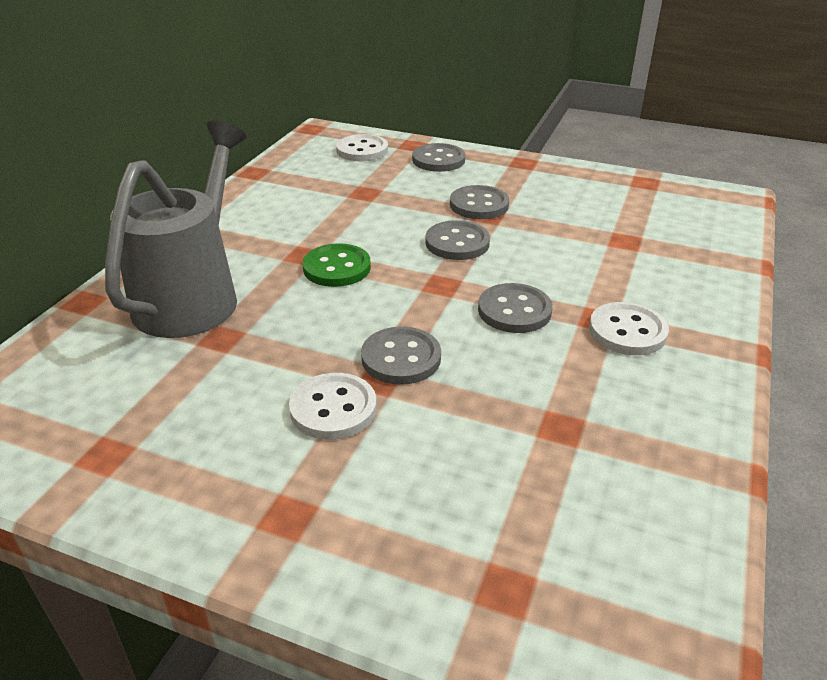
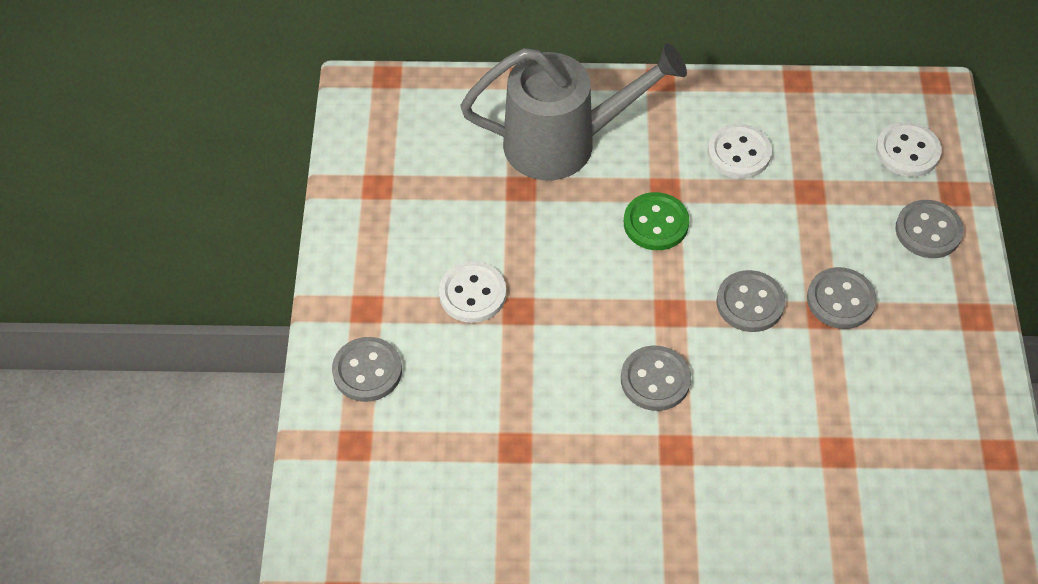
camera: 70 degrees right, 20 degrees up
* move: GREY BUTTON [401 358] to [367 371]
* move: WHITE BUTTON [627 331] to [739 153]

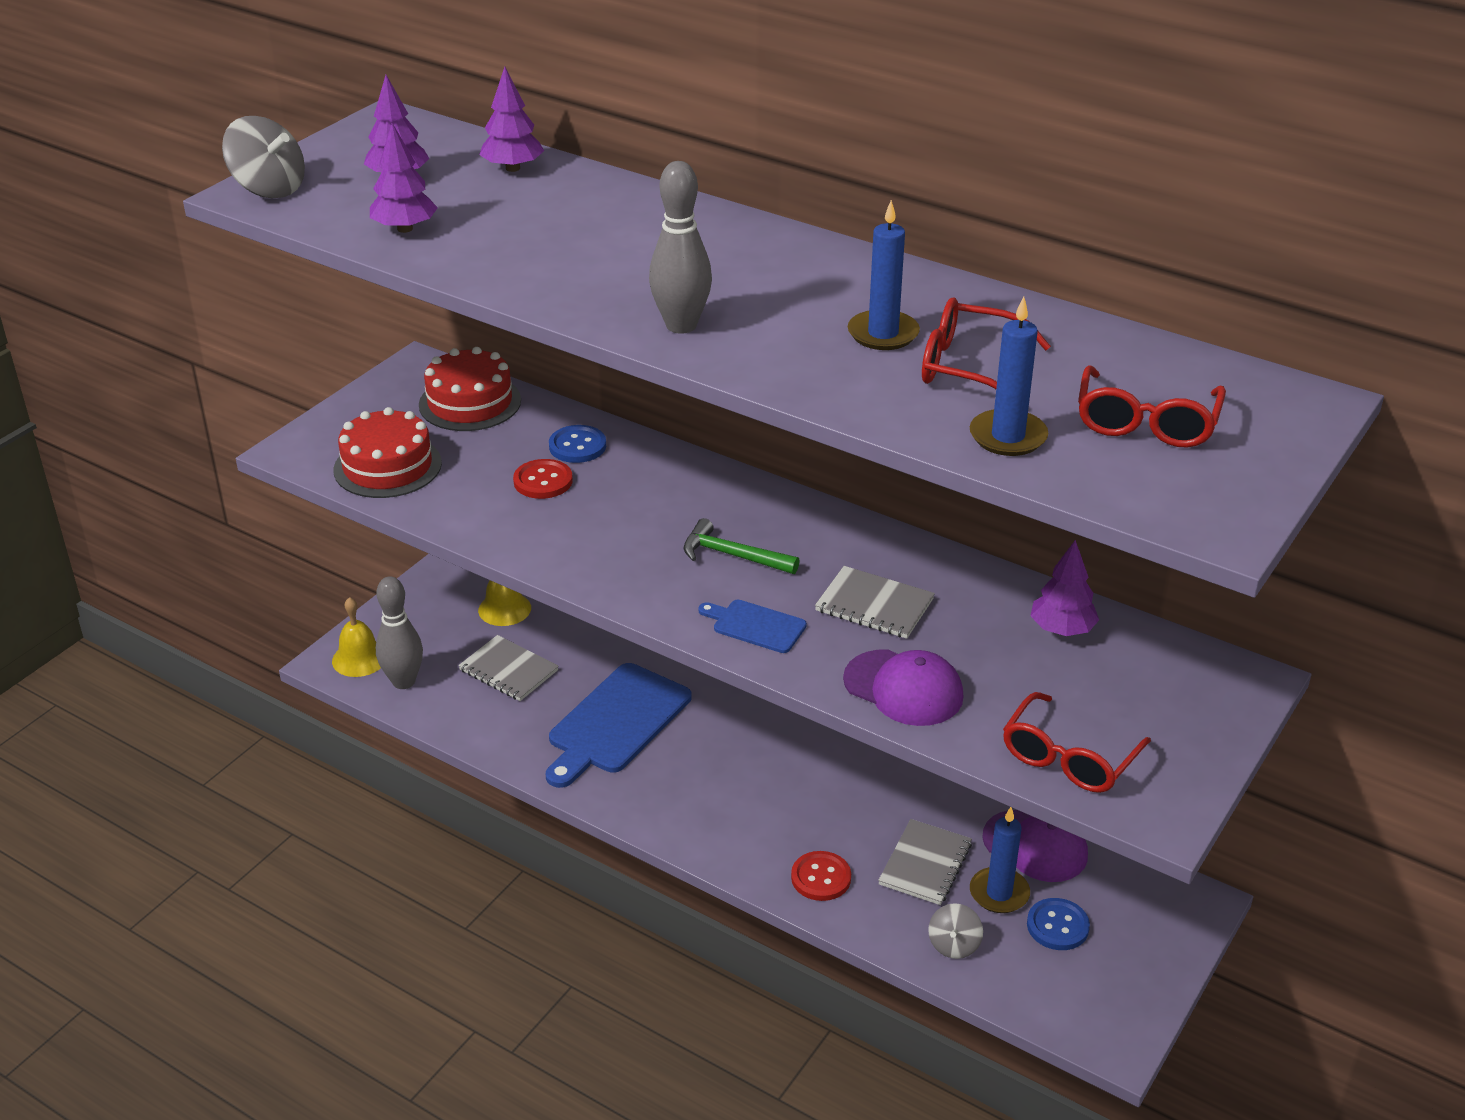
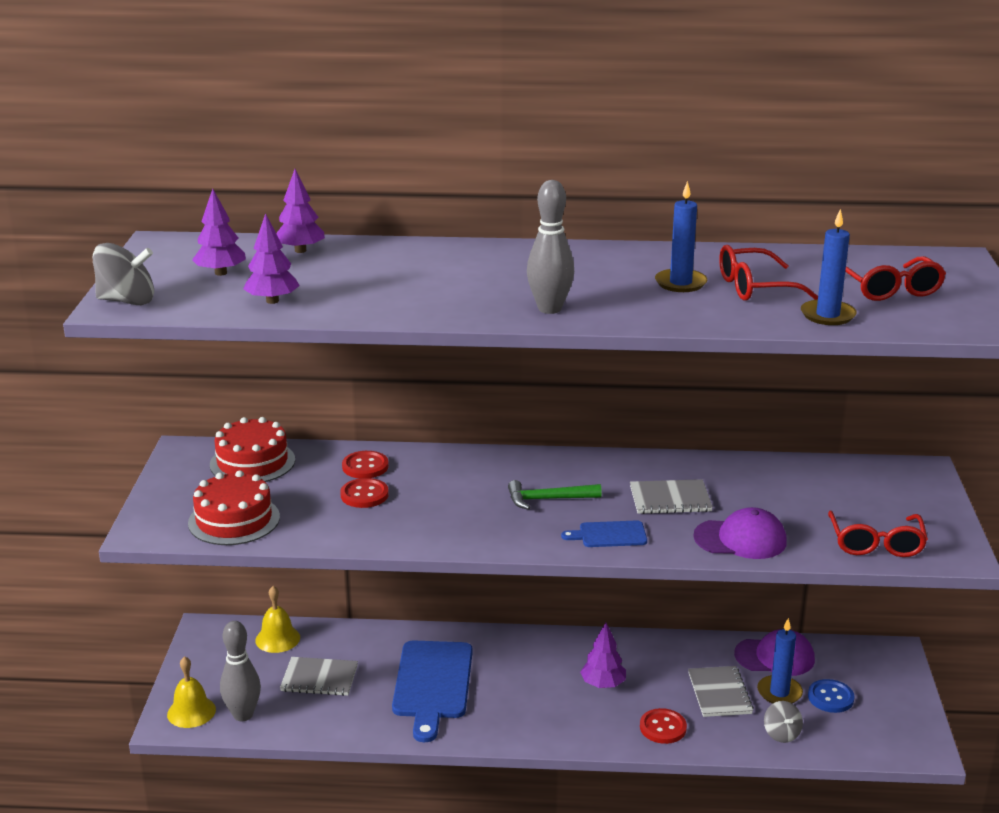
camera: 30 degrees left, 10 degrees down
* recolor: BLUE BUTTON [577 446] to RED BUTTON [365 466]
* move: PURPLE TREE [1062 629] to [603 684]

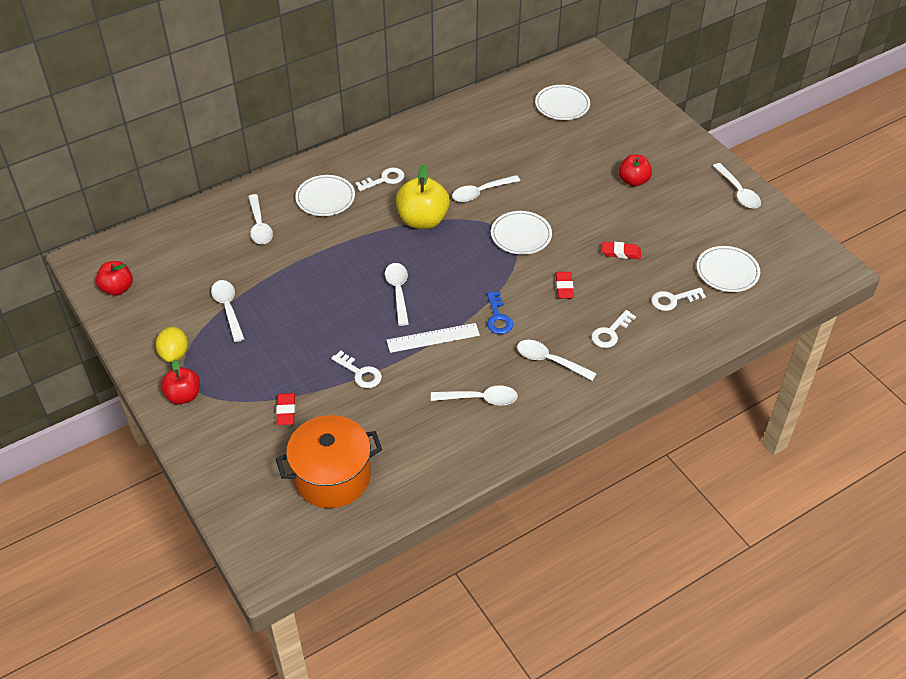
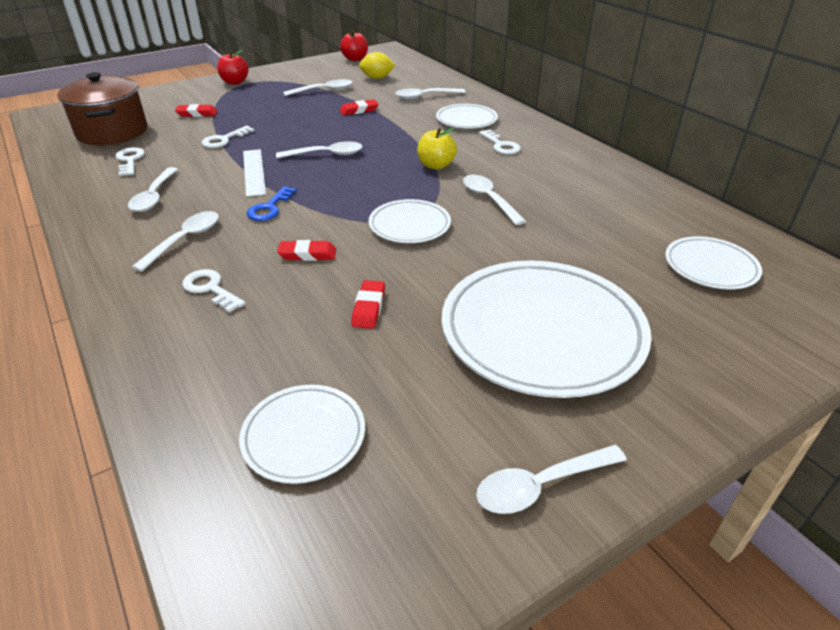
camera: 90 degrees right, 10 degrees down
* recolor: ORANGE POT [332 477] to BROWN POT [112 132]
* move: WHITE KEY [673 300] to [130 160]
* rotate: BLUE KEY [498 317] = [270 208] 60 degrees counterclockwise
* insert: RED ERASER [359 110]
* move: YELLOW LEMON [174 354] to [377 78]
* resize: YELLOW APPLE [422 220] = [436 165] x0.63
* replace: RED APPLE [633 181] to WHITE PLATE [542 332]

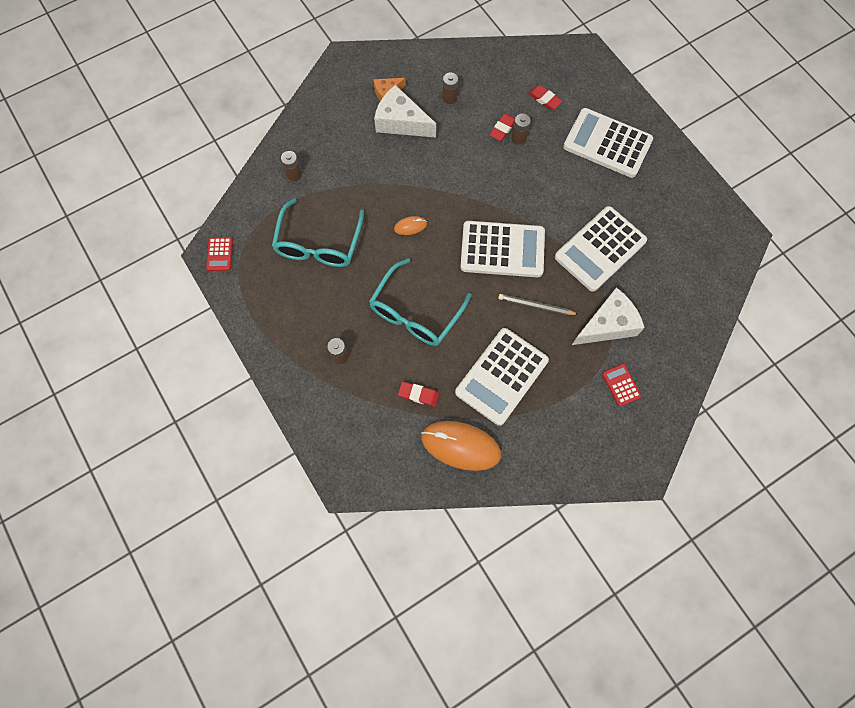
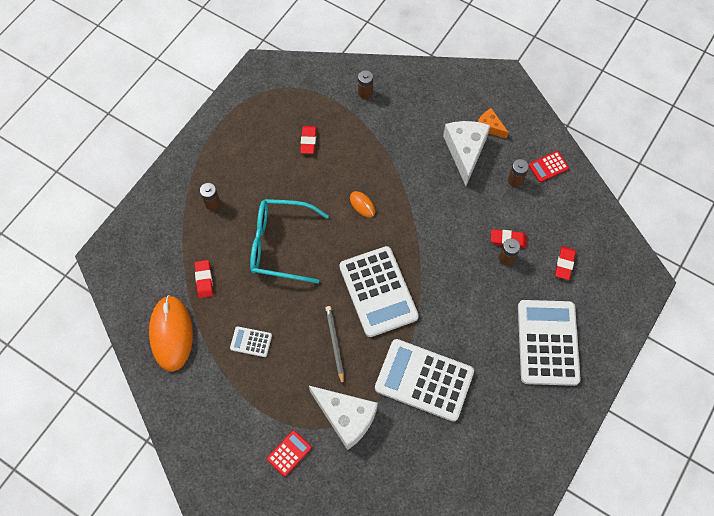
camera: 65 degrees right, 5 degrees down
* resize: WHITE CALCULATOR [501 376] = [251 342] x0.44
* replace: TURQUOISE GLASSES [318 244] to RED ERASER [308 141]
* move: RED CALCULATOR [220 254] to [548 167]

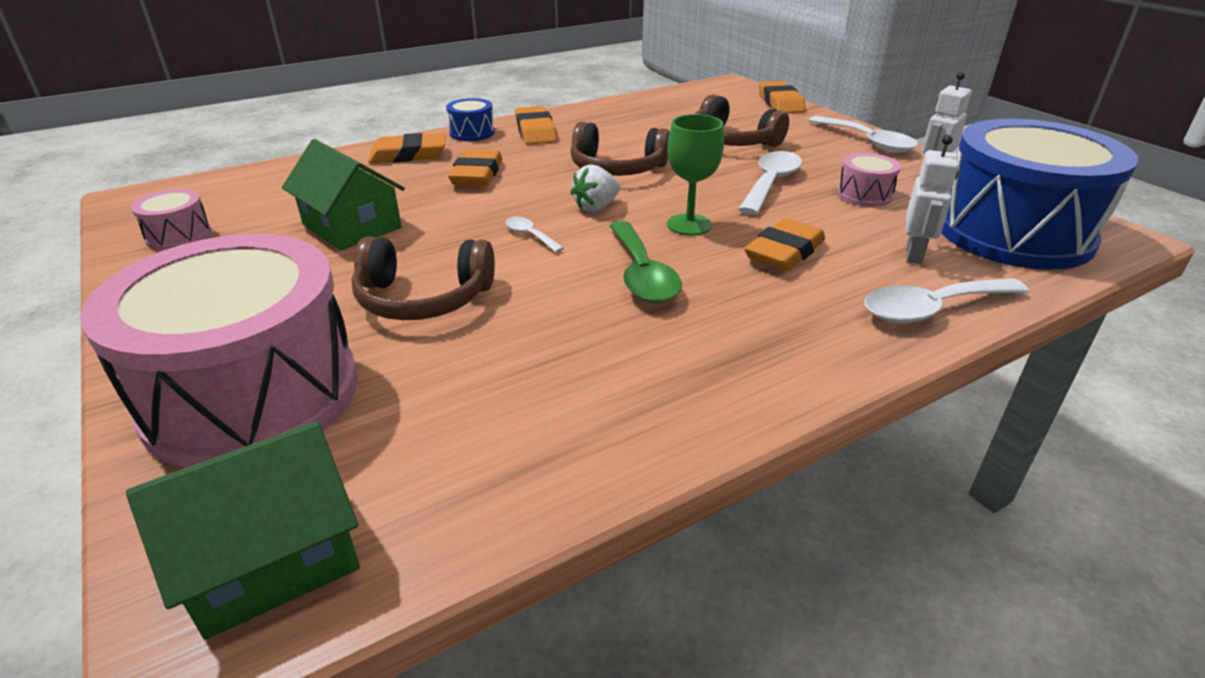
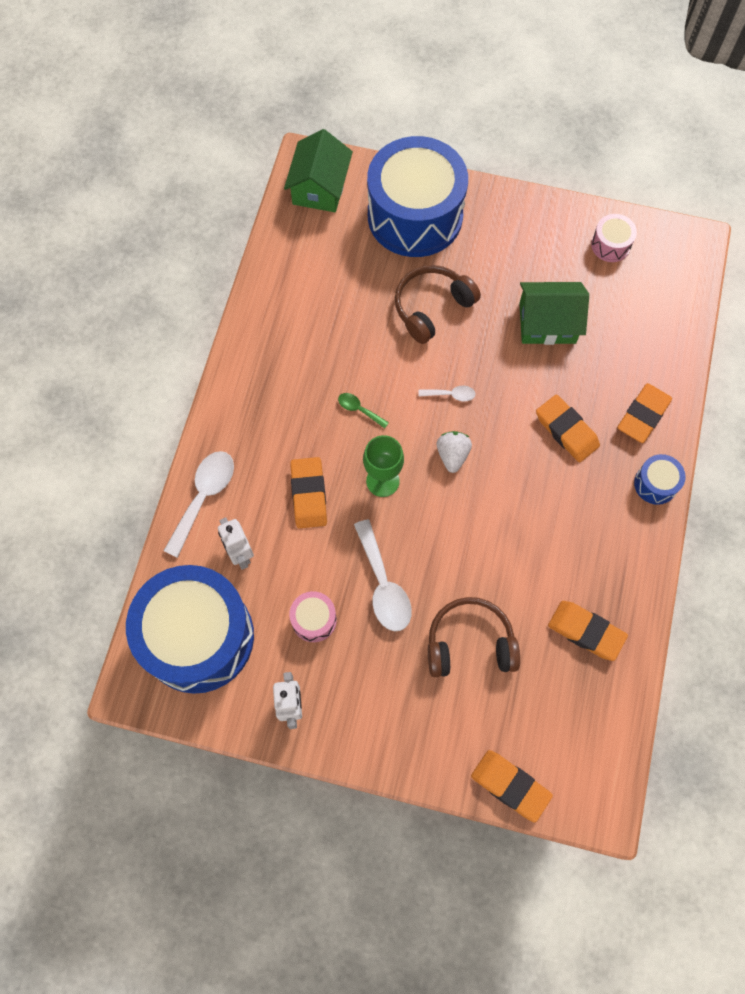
camera: 135 degrees right, 35 degrees up
* resize: GREEN SPOON [642 274] = [359 409] x0.51
* recolor: PINK DRUM [252 395] to BLUE DRUM [415 216]
* move: ORANGE ERASER [535 131] to [586 631]
* delete: BROWN HEADPHONES [617 168]
* delete: WHITE SPOON [867 142]

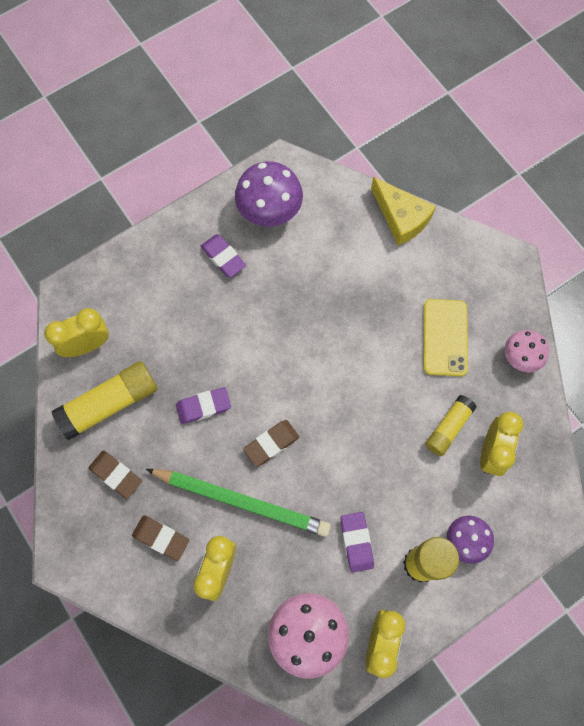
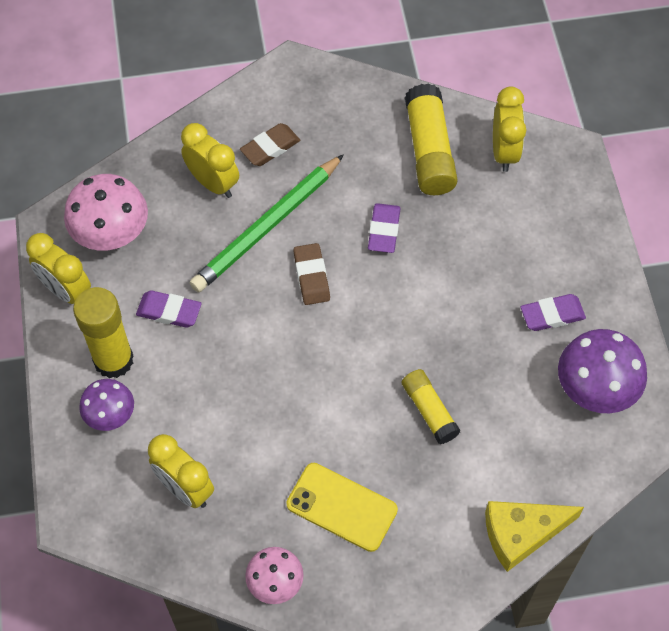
camera: 115 degrees right, 10 degrees down
* move: YELLOW GLUE STICK [448 428] to [429 410]
* delete: BROWN ERASER [116 475]

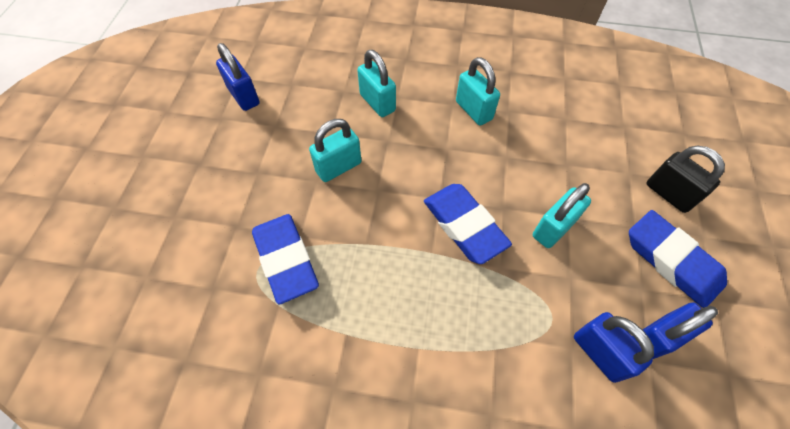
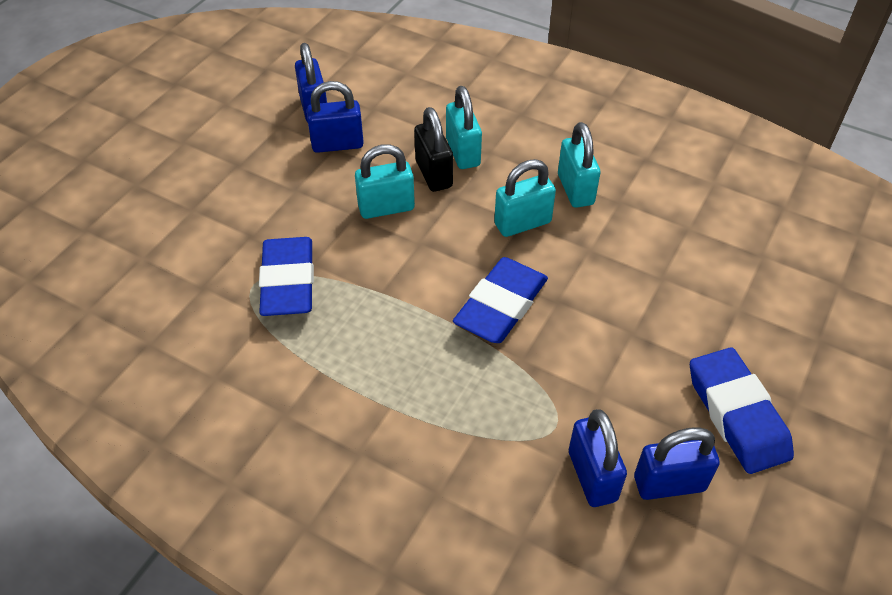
camera: 20 degrees right, 10 degrees down
* insert: BLUE PADLOCK [337 144]
* move: BLACK PADLOCK [669 194] to [433 174]
* rotate: BLUE ERASER [464 225] = [501 306] 45 degrees clockwise
* move: TURQUOISE PADLOCK [553 228] to [522 223]

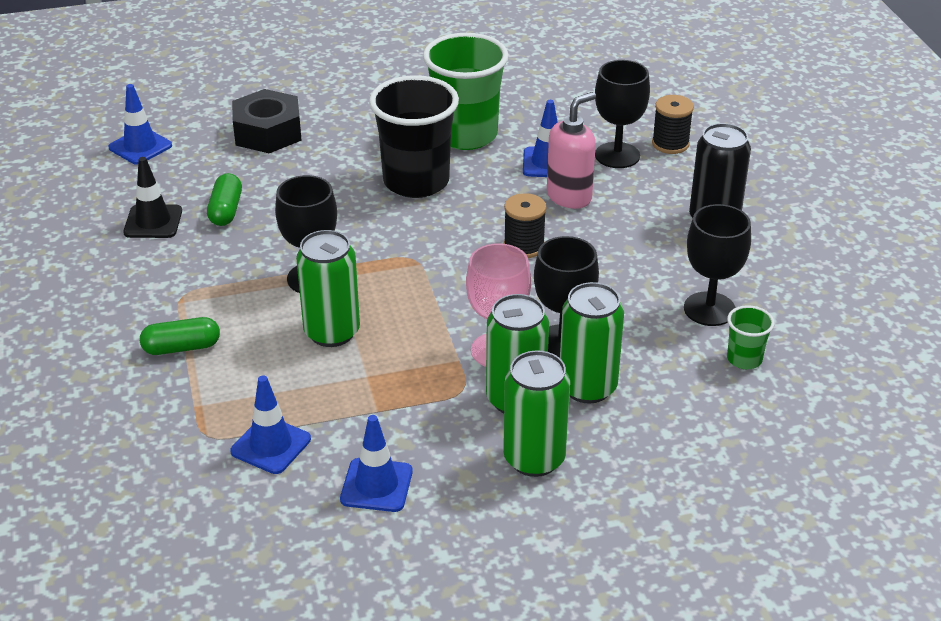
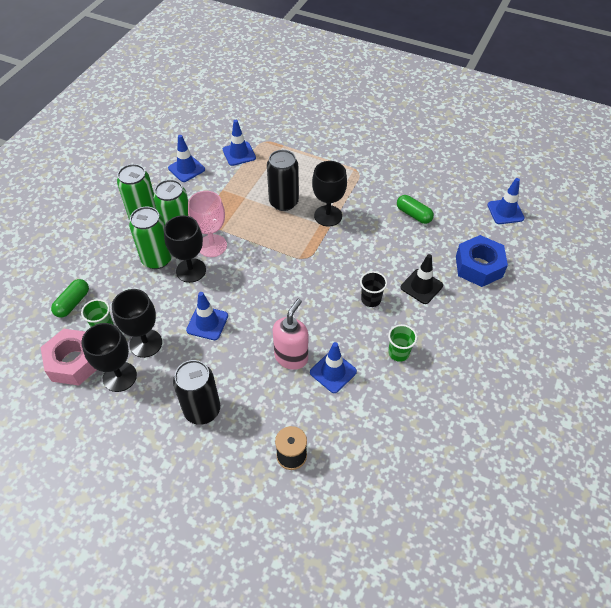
camera: 130 degrees right, 15 degrees up
* insert: PINK NUT [74 362]
* move: GREEN CAPSULE [181 347] to [73 303]
* move: BLACK GOBLET [617 155] to [119 377]
* insert: BLUE TRAFFIC CONE [207 323]
* recolor: GREEN CAN [332 332] to BLACK CAN [283 202]
* rotate: PINK SOAP DISPENSER [569 197] = [291 357] 150 degrees counterclockwise
* resize: BLACK CUP [416 182] = [371 299] x0.46
* resize: GREEN CUP [465 135] = [398 353] x0.46
* move: BLACK TRAFFIC CONE [153 222] to [421 286]
* recolor: BLACK NUT [268 132] to BLUE NUT [478 266]
* delete: BLACK SPOOL [524 246]

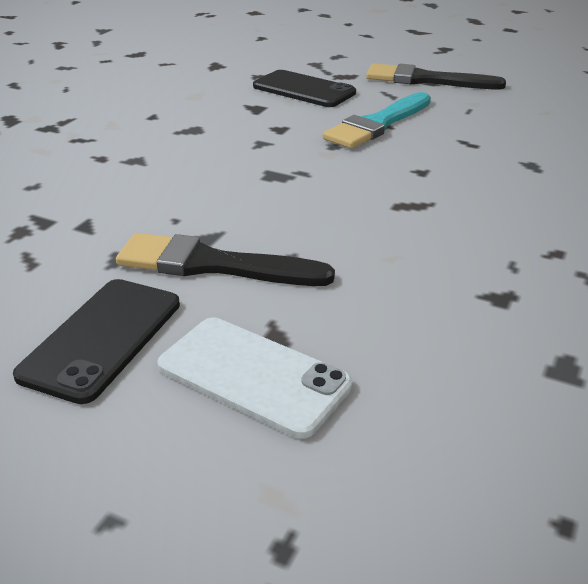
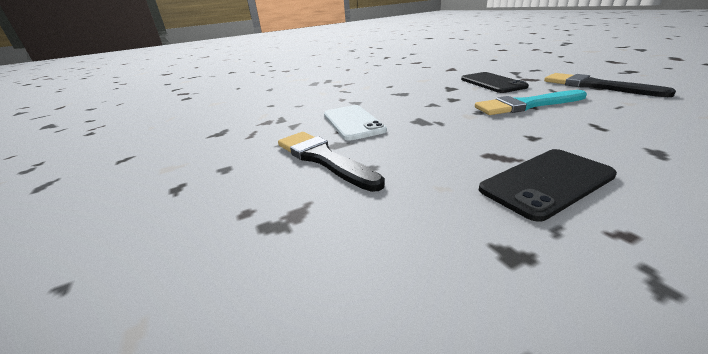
camera: 40 degrees right, 5 degrees down
* move: WHITE PHONE [253 375] to [353 122]
* move: BLACK PHONE [102 338] to [546 182]

